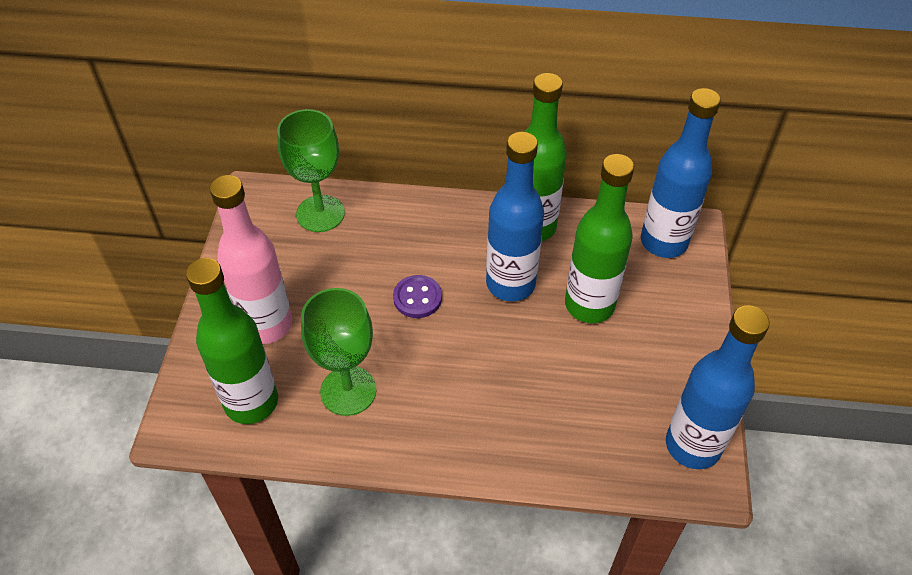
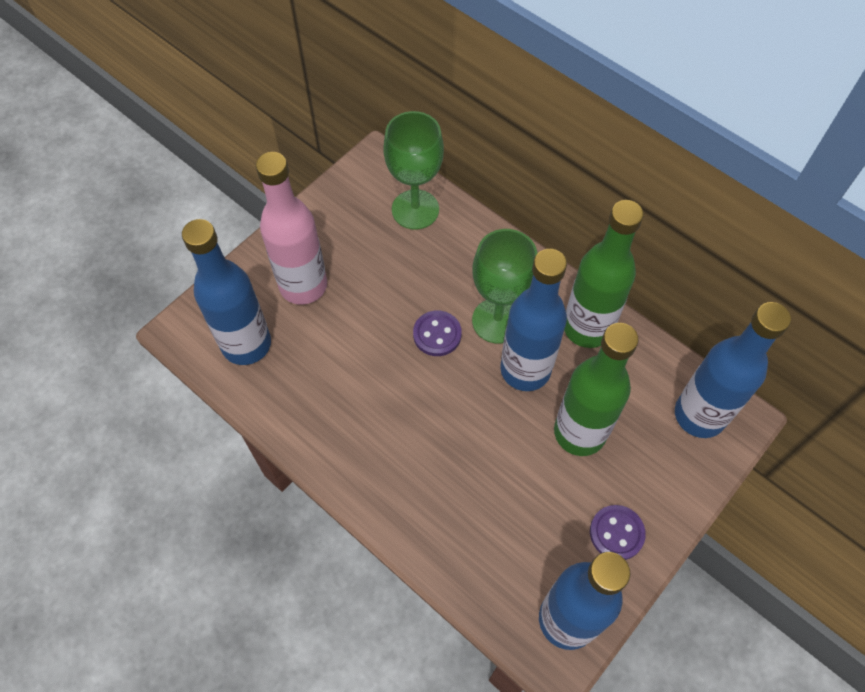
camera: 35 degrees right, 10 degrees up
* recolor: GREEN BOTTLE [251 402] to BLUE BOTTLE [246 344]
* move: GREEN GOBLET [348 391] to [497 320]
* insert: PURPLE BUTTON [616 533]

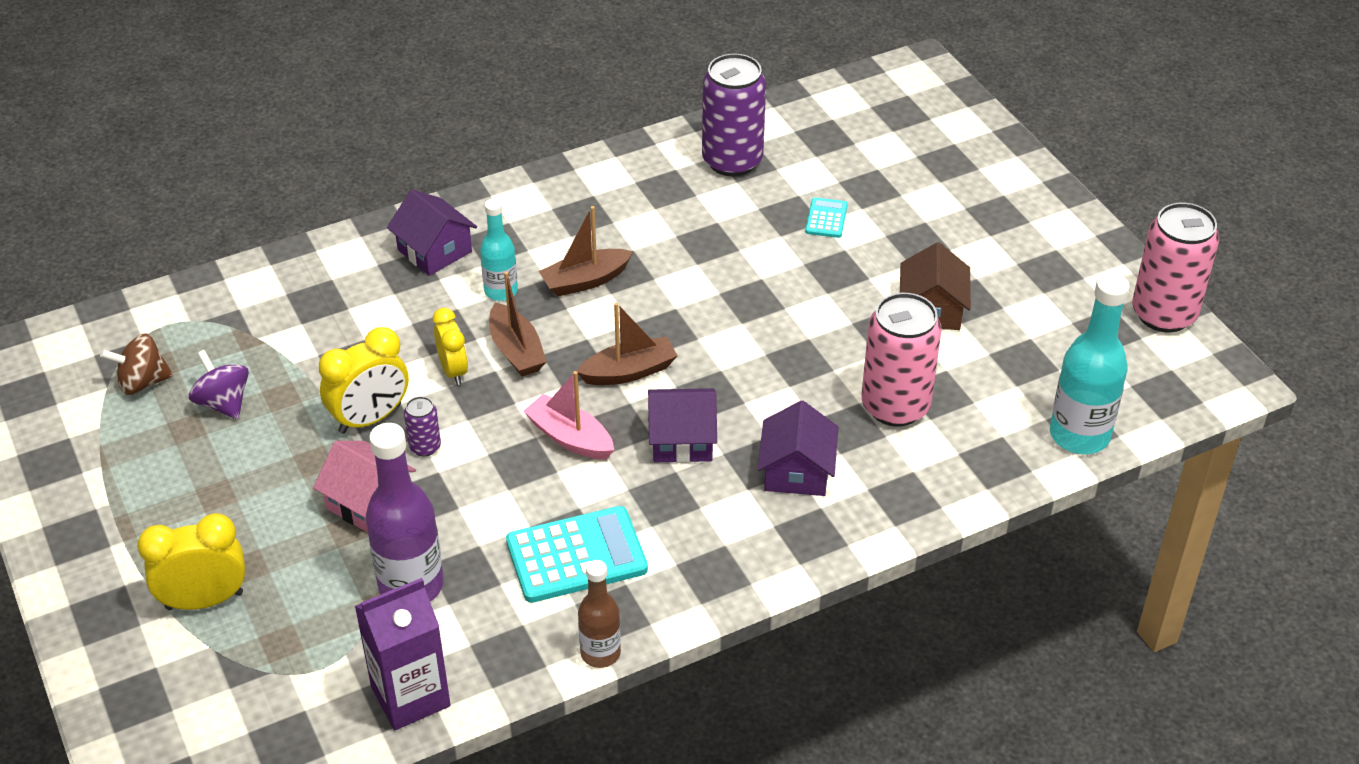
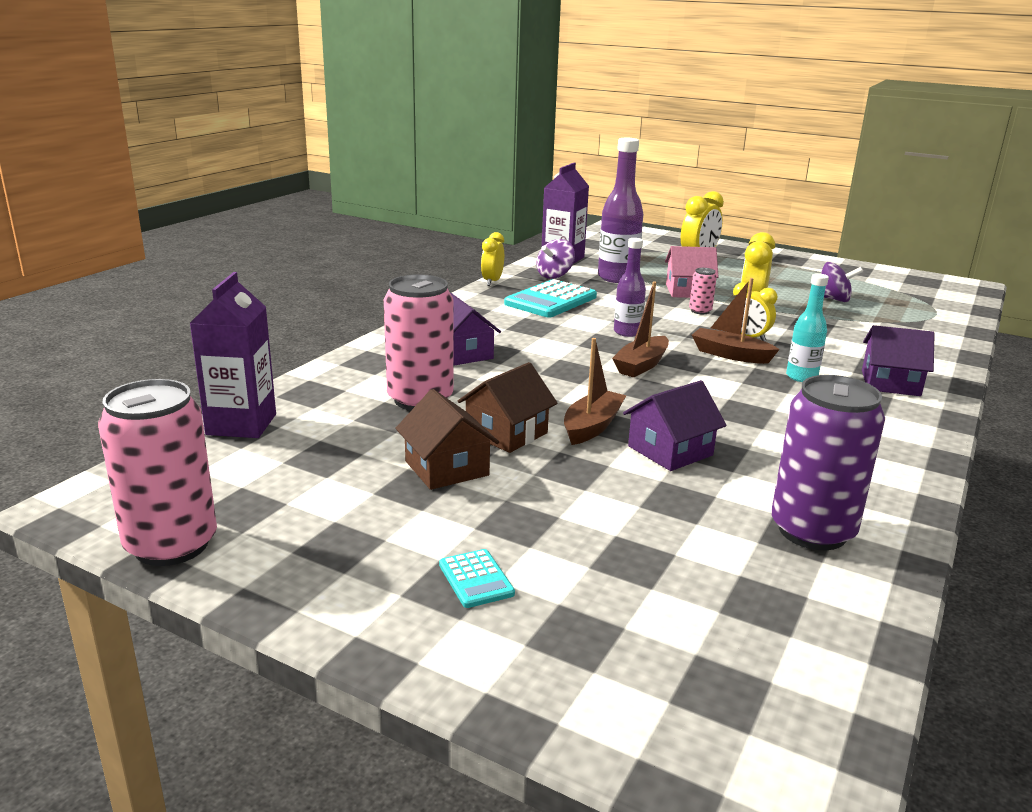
camera: 145 degrees right, 20 degrees down
* replace: TURQUOISE BOTTLE [1079 435] to PURPLE CARTON [241 424]
* move: TURQUOISE CALCULATOR [826 218] to [476 579]
* insert: BROWN HOUSE [506 433]
* replace: BROWN BOTTLE [600 653] to YELLOW CLOCK [492 281]
* insert: PURPLE SPINNING TOP [555 275]
* move: BROWN BOAT [585 281] to [592 426]
* replace: PINK BOAT [570 438] to PURPLE BOTTLE [627 332]
* move: PURPLE HOUSE [682 440] to [670 451]
* recolor: PURPLE CAN [425 447] to PINK CAN [700 311]
* delete: BROWN SPINNING TOP [143 382]

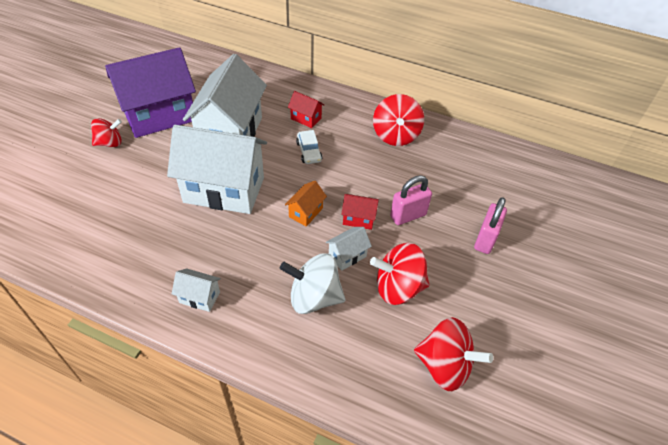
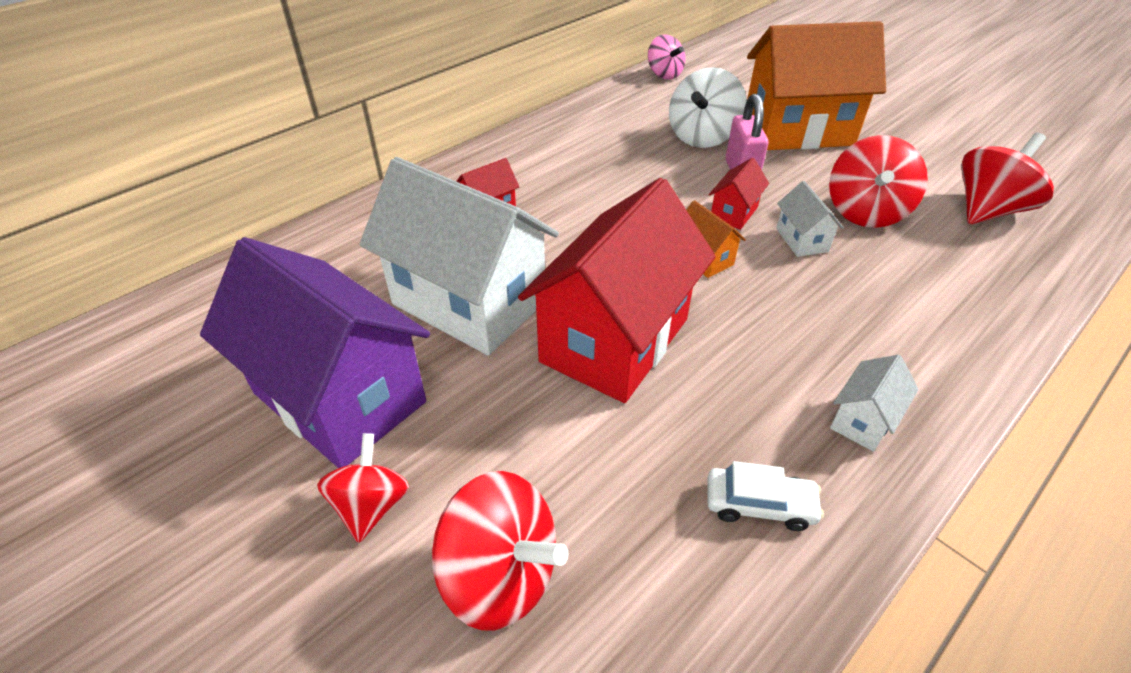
camera: 65 degrees left, 5 degrees down
* rotate: PURPLE HOUSE [160 116] = [339 397] 45 degrees counterclockwise
* move: RED SPINNING TOP [395 135] to [500 575]
* recolor: WHITE HOUSE [224 190] to RED HOUSE [615 340]
* insert: PINK SPINNING TOP [664 74]
* move: WHITE SPINNING TOP [314 297] to [702 137]
* move: WHITE CAR [309 152] to [759 504]
* replace: PINK PADLOCK [485 240] to ORANGE HOUSE [797 131]

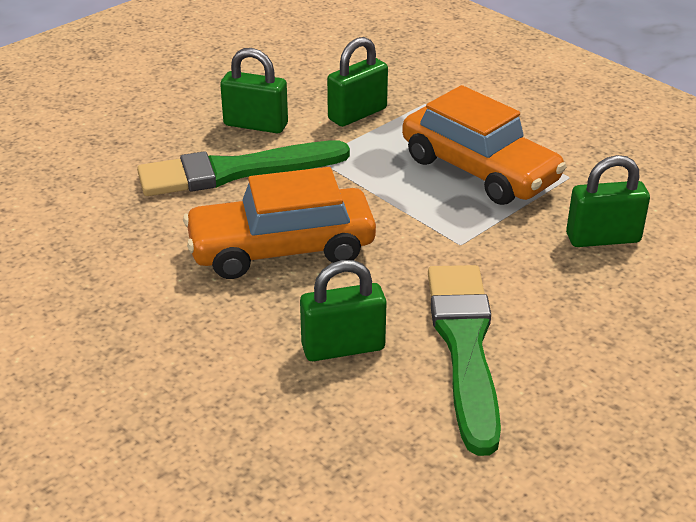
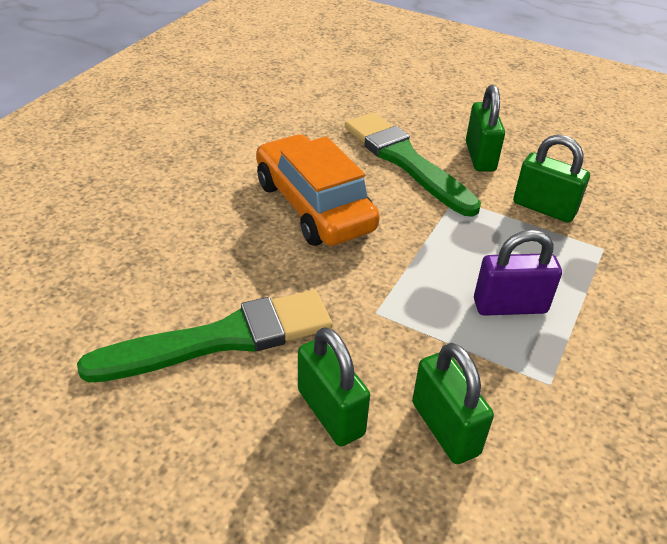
camera: 70 degrees right, 5 degrees up
* move: GREEN PADLOCK [343 347] to [331 412]
* replace: ORANGE CAR [479 170] to PURPLE PADLOCK [510 306]

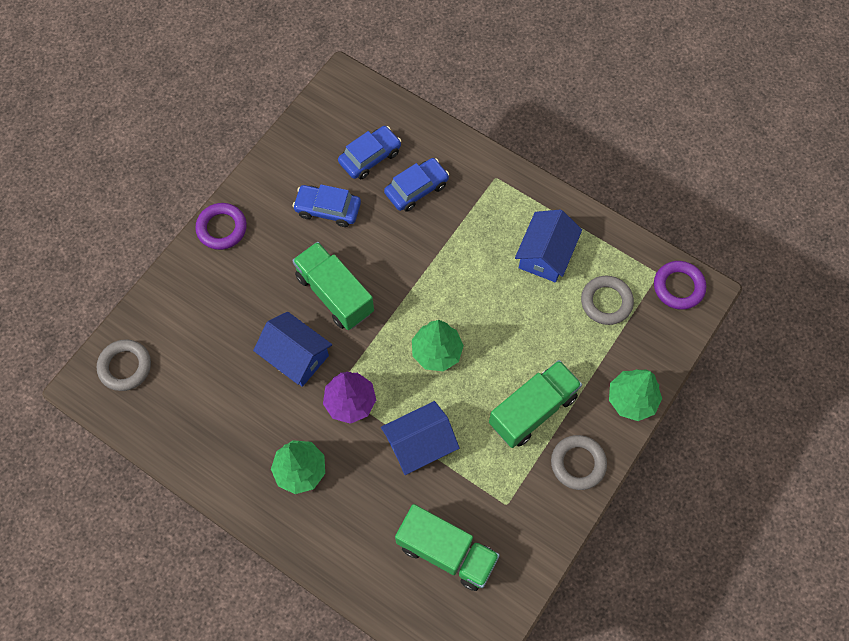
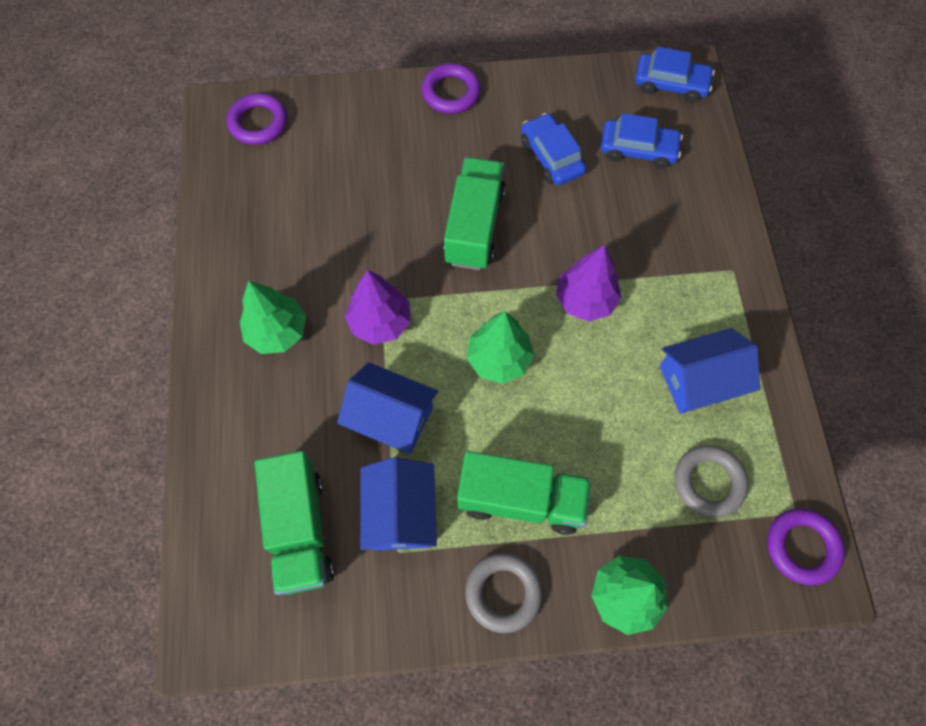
camera: 50 degrees right, 0 degrees up
* recolor: GREY RING [125 367] to PURPLE RING [258 123]
* move: BLUE HOUSE [296 356] to [400 512]
* insert: PURPLE TREE [585 300]
* move: BLUE CAR [416 189] to [670 84]

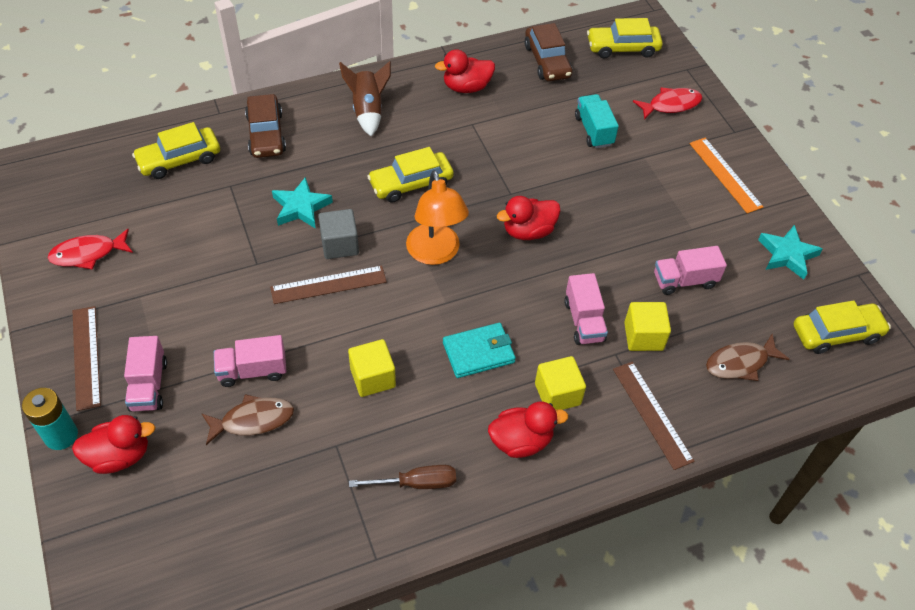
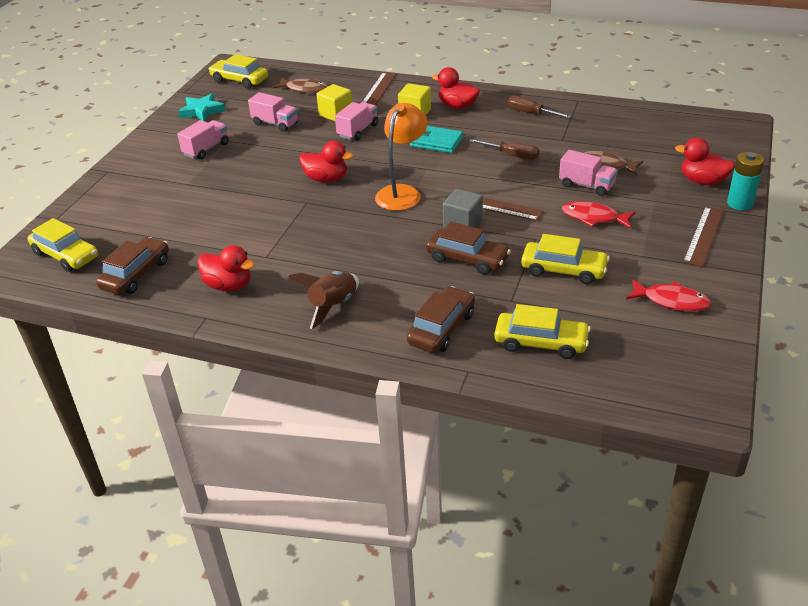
camera: 135 degrees left, 15 degrees down
* move: PINK TRUCK [149 385] to [206 149]
* replace: TURQUOISE STAR [301 207] to BROWN CAR [467 259]
* replace: YELLOW CUBE [372 378] to BROWN SCREWDRIVER [512 155]
* move: YELLOW CAR [411 183] to [563 270]
* move: RED FISH [671 105] to [594 217]
* delete: TURQUOISE TRUCK [594 131]
* delete: ORANGE RULER [725 175]

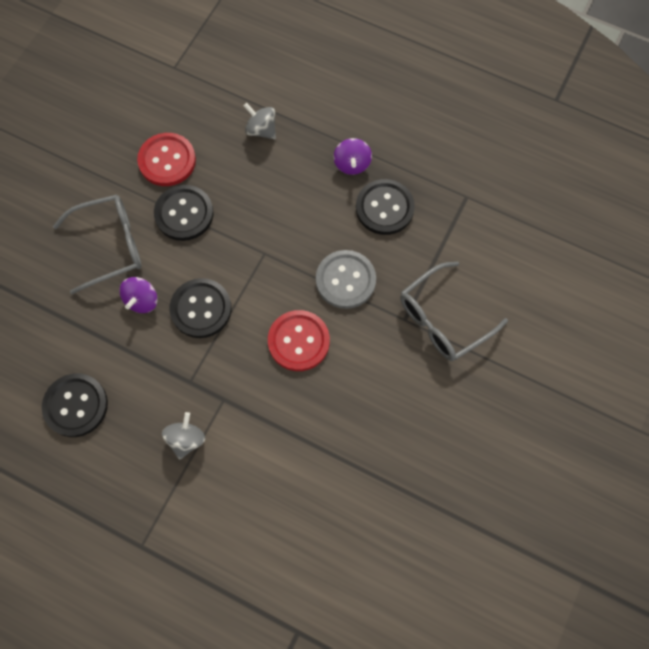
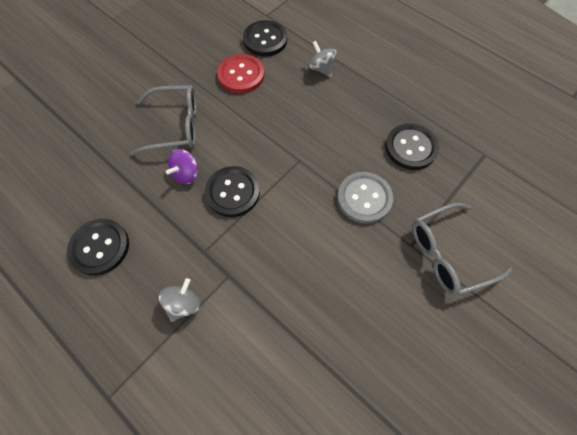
camera: 15 degrees right, 5 degrees down
* move: BLACK BUTTON [184 214] to [265 40]
* delete: RED BUTTON [298 341]
* delete: PURPLE SPINNING TOP [352 164]

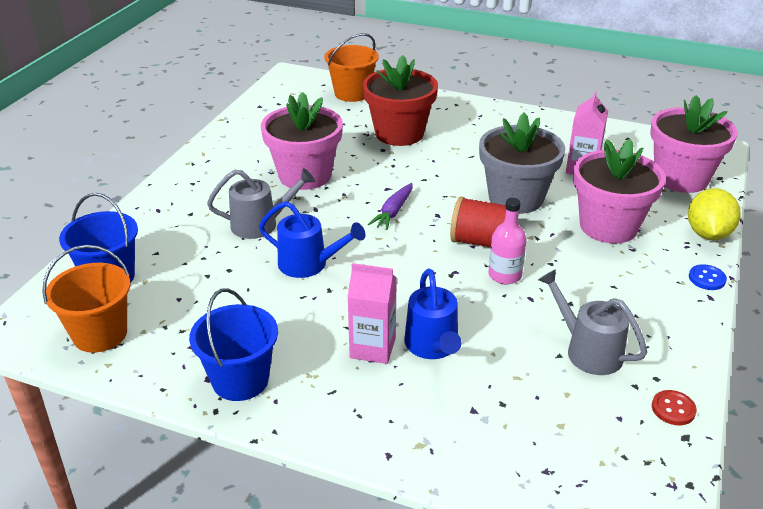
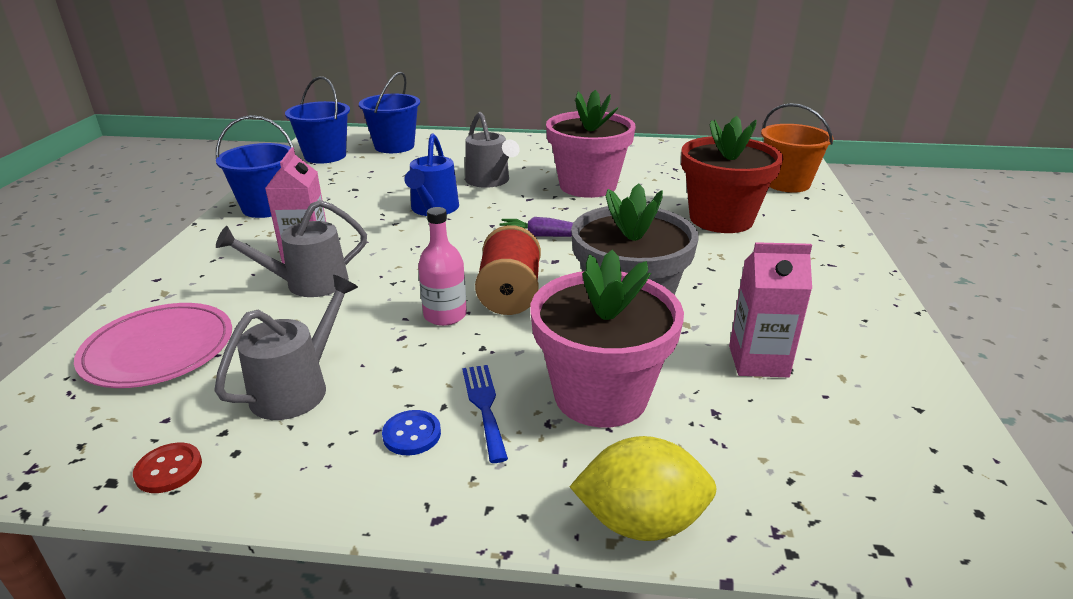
camera: 75 degrees right, 5 degrees down
* insert: PINK PLATE [158 349]
* recolor: BLUE WATERING CAN [433 346] to GREY WATERING CAN [308 284]
* recolor: ORANGE BUCKET [100 334] to BLUE BUCKET [325 156]
* move: BLUE BUTTON [707 278] to [412 434]
* insert: BLUE FORK [484 406]
* delete: PINK FLOWER POT [681 178]

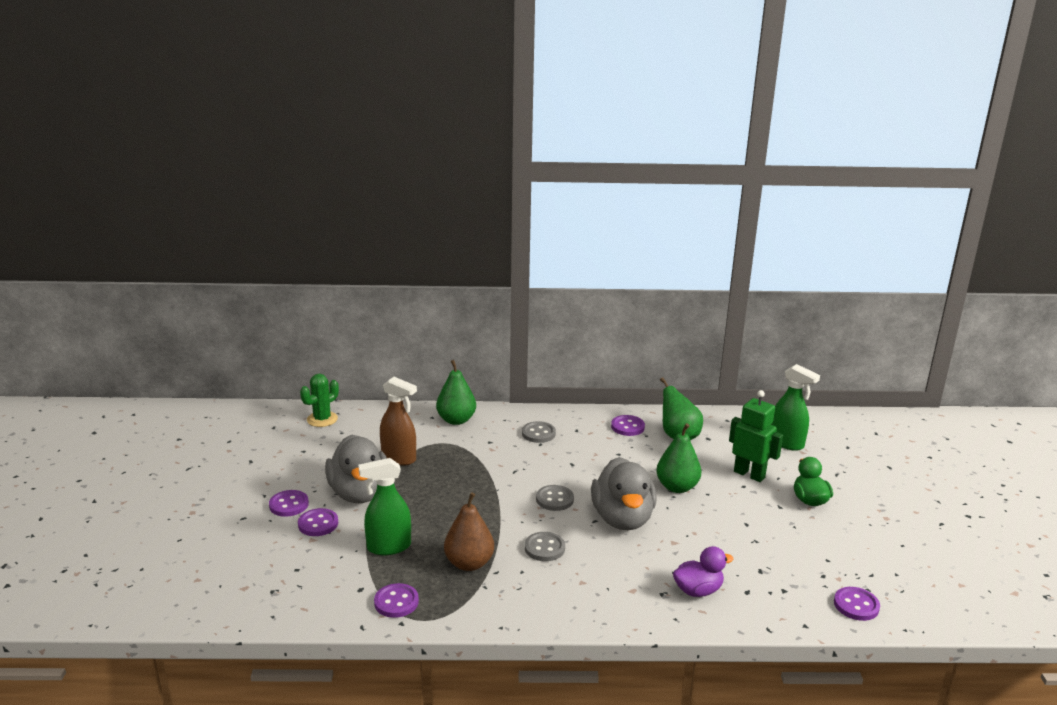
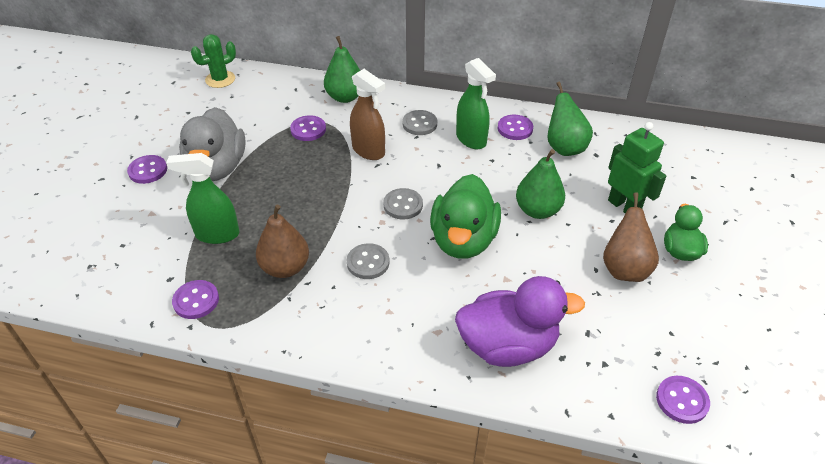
camera: 15 degrees right, 20 degrees up
* move: PURPLE BUTTON [318 524] to [308 129]
* move: BROWN SPRAY BOTTLE [399 458] to [369 151]
* recolor: GREY DUCK [622 519] to GREEN DUCK [463 240]
* resize: PURPLE DUCK [698 590] = [508 346] x1.73
* move: GREEN SPRAY BOTTLE [787 443] to [471 139]
* insert: BROWN PEAR [624 269]

